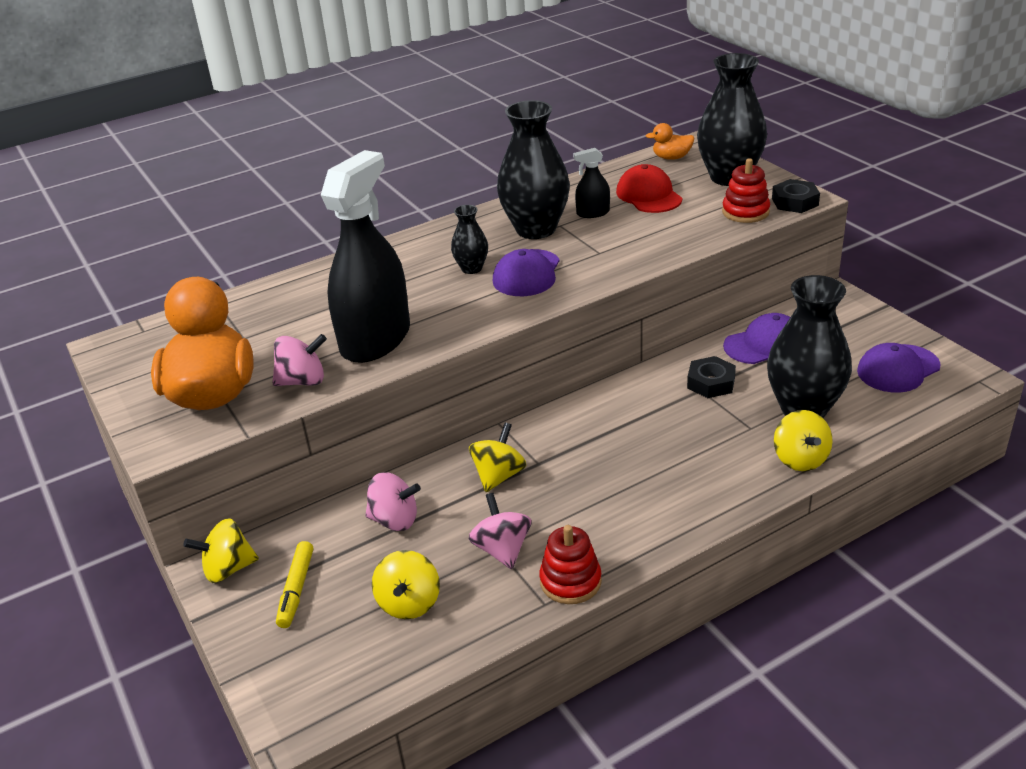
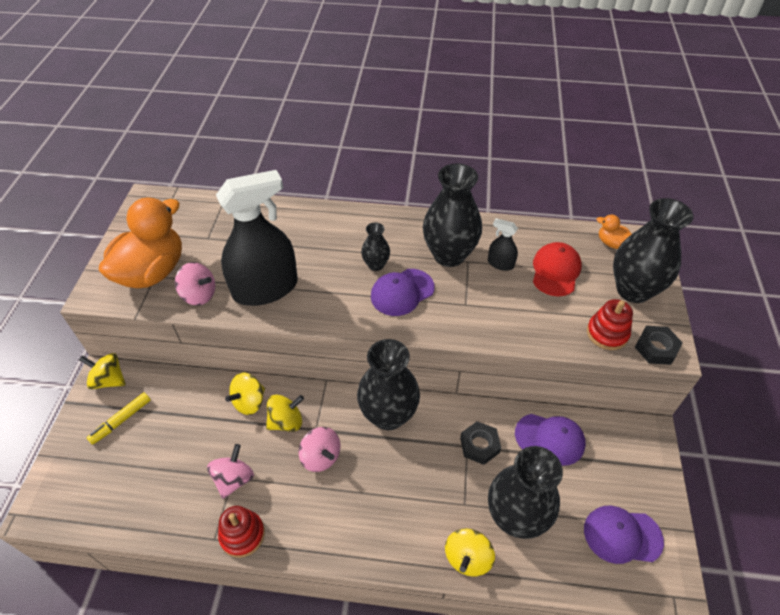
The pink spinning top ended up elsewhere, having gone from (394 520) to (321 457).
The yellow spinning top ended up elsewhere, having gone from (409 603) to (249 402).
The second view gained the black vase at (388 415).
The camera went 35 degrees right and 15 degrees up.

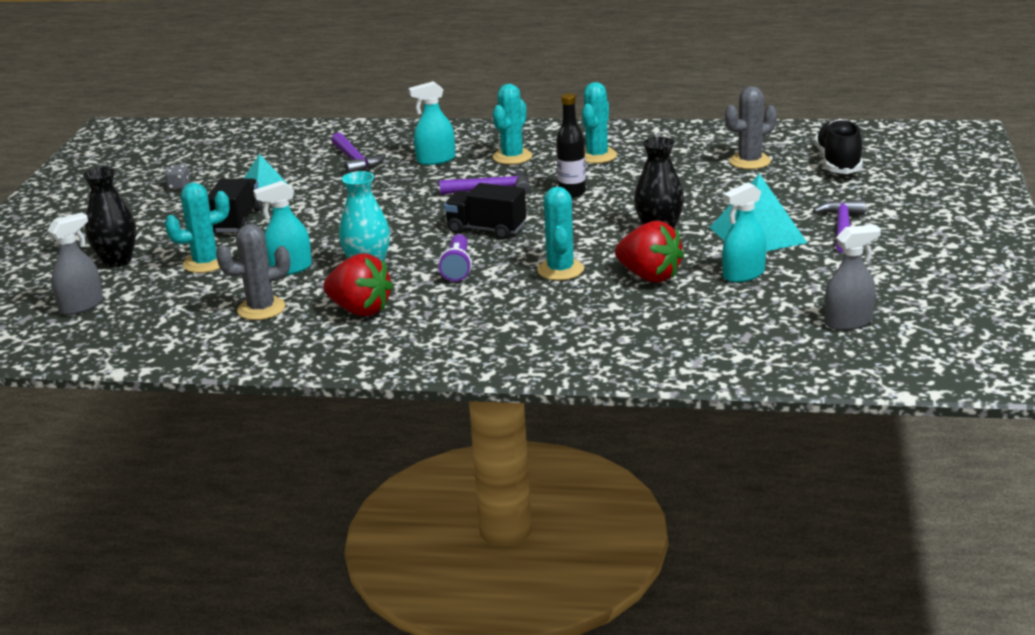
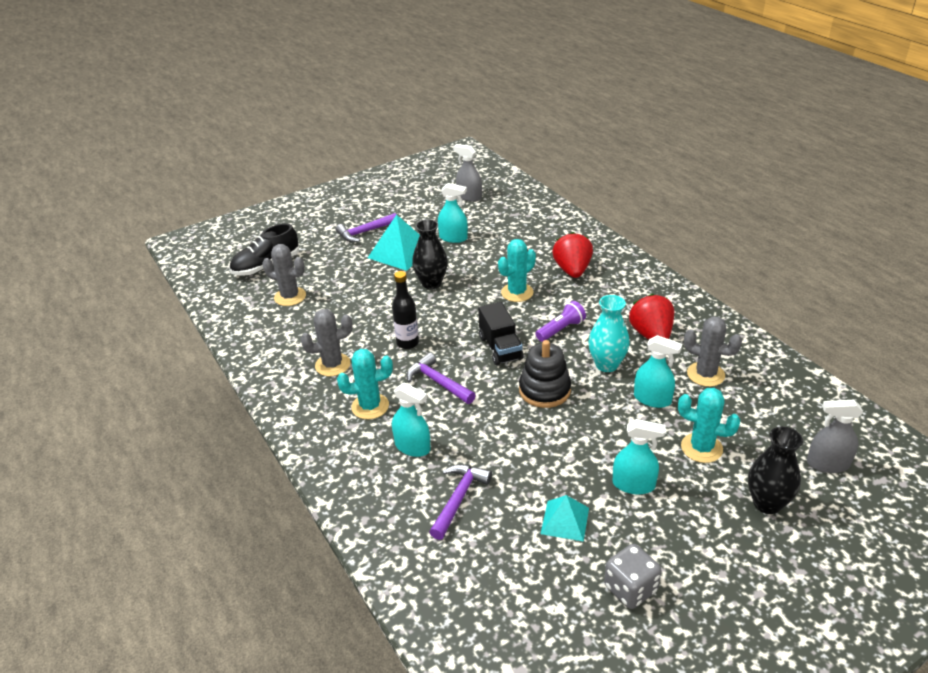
The size of the grey dice at (179 186) changed by a factor of 1.79.
Where the black truck stood at (237 221), the turquoise spray bottle came to stand at (633 484).
What was the turquoise cactus at (597 156) turned into the grey cactus at (332 365).
The red strawberry ended up elsewhere, having gone from (649 276) to (572 270).
The second view gained the black stacking toy at (544 390).
The camera went 130 degrees left and 10 degrees up.

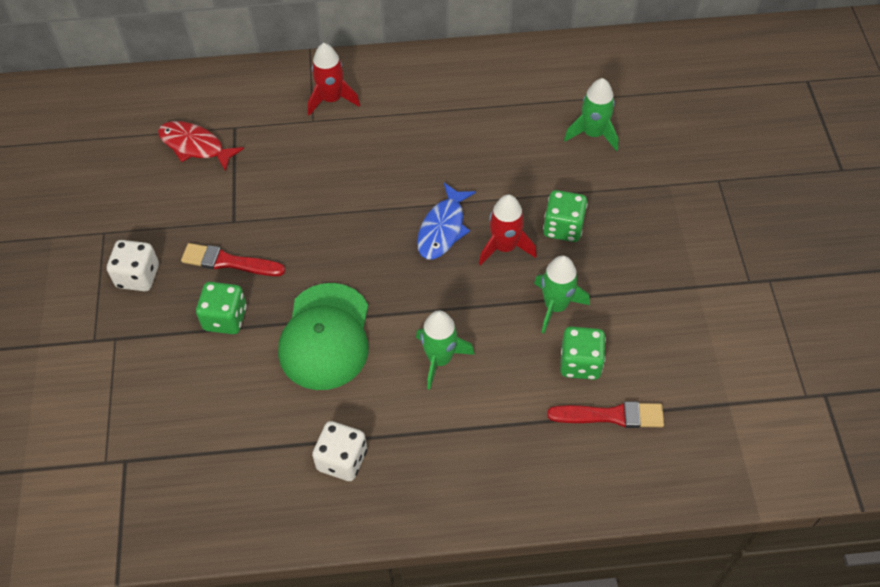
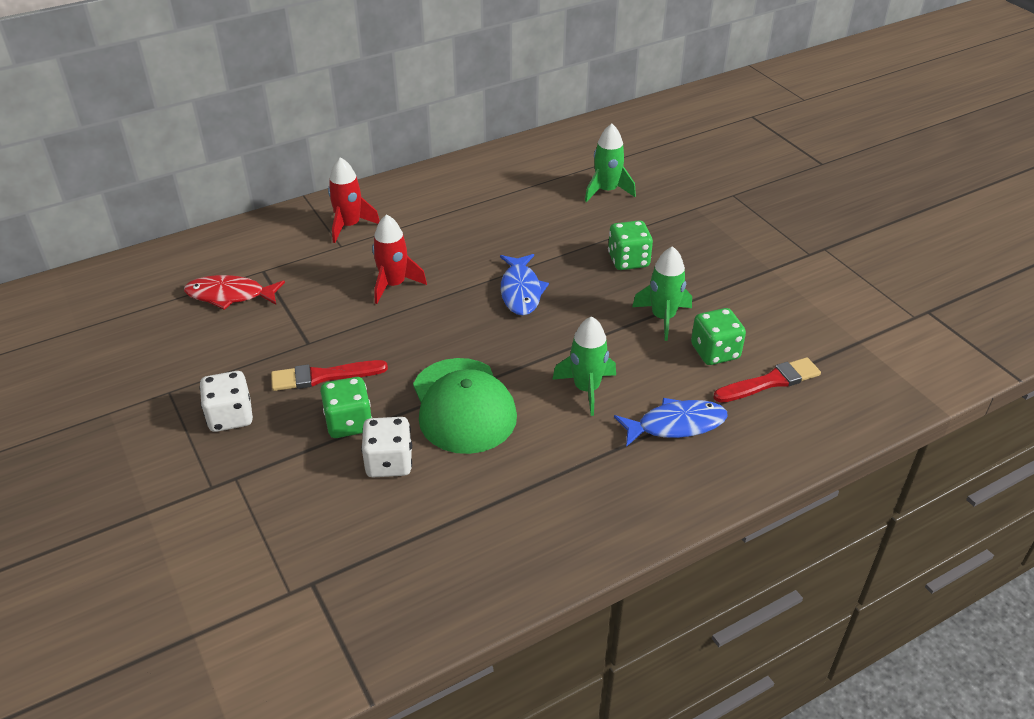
The white dice ended up elsewhere, having gone from (342 460) to (389 462).
The red rocket ended up elsewhere, having gone from (505 247) to (394 285).
The second view gained the blue fish at (676 425).
The camera went 25 degrees left and 15 degrees down.

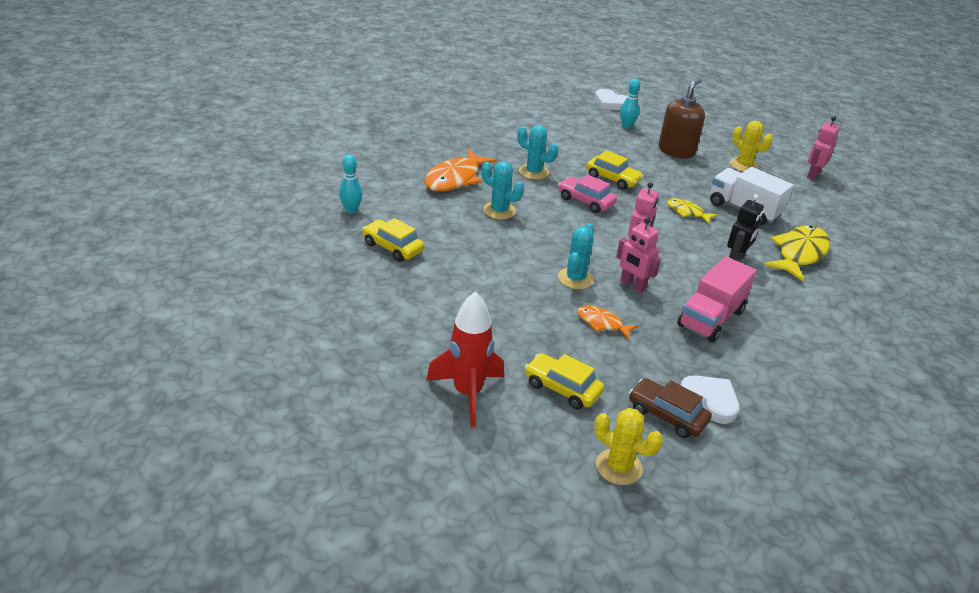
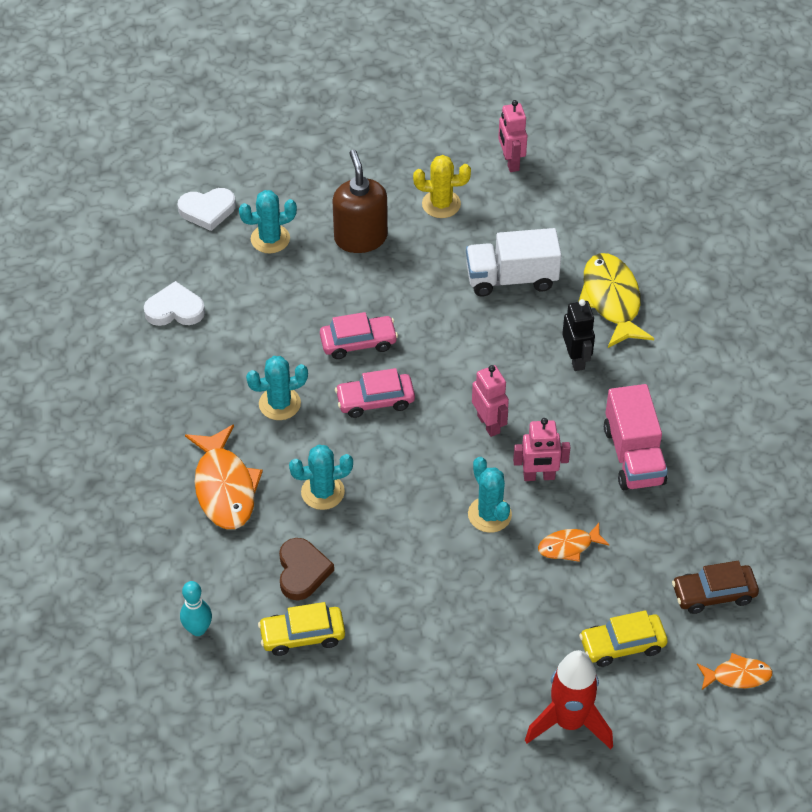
What was the yellow car at (612 179) turned into the pink car at (358 342).
Where the yellow cactus stood at (619 467), the orange fish came to stand at (737 676).
Where the turquoise bowling pin stood at (626 126), the turquoise cactus came to stand at (270 239).
The second view lost the yellow fish at (687 212).
The white heart ended up elsewhere, having gone from (710 401) to (175 309).
The second view gained the brown heart at (302 571).
The camera went 45 degrees left and 15 degrees up.

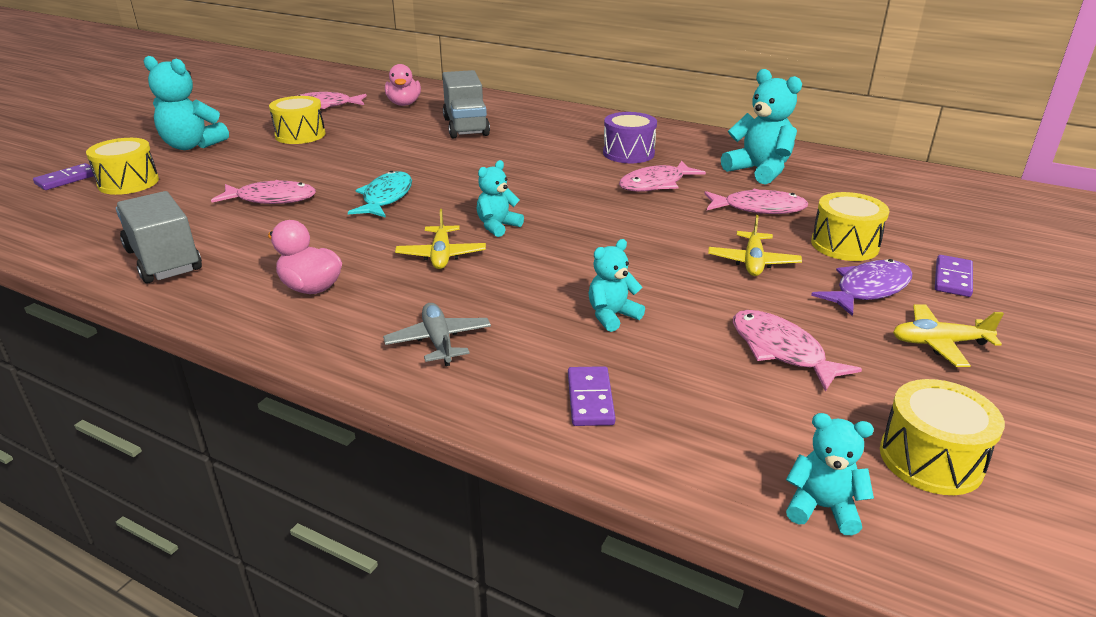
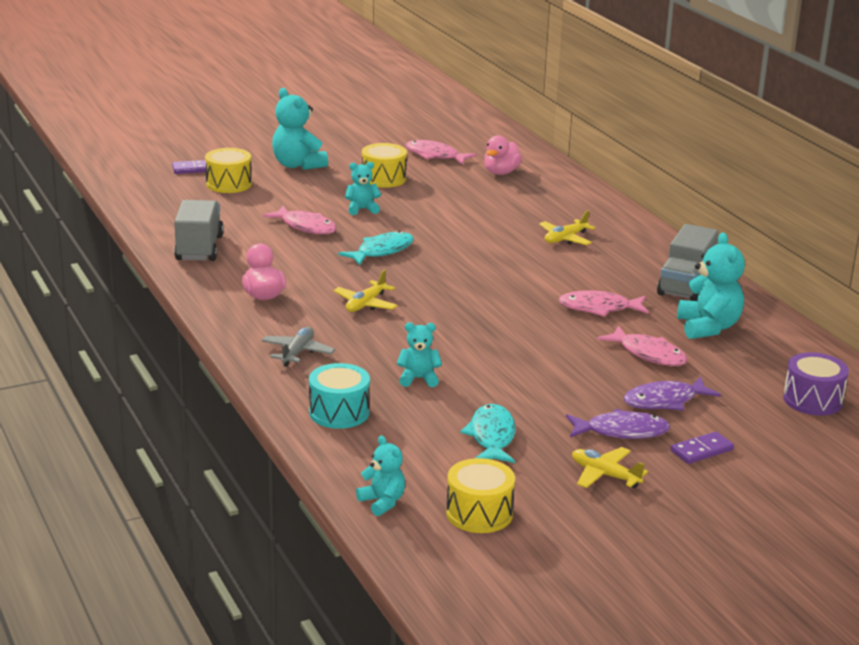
The grey truck ended up elsewhere, having gone from (466 127) to (685 286).
The turquoise teddy bear ended up elsewhere, having gone from (497 226) to (362 209).
Where the purple domino stood at (590 399), the turquoise drum came to stand at (339 412).
The purple drum ended up elsewhere, having gone from (628 153) to (812 400).
The yellow plane ended up elsewhere, having gone from (753 262) to (565 239).
What was the pink fish at (781 350) turned into the turquoise fish at (491 437).
Where the yellow drum stood at (844 245), the purple fish came to stand at (664 401).
The camera went 35 degrees right and 5 degrees down.

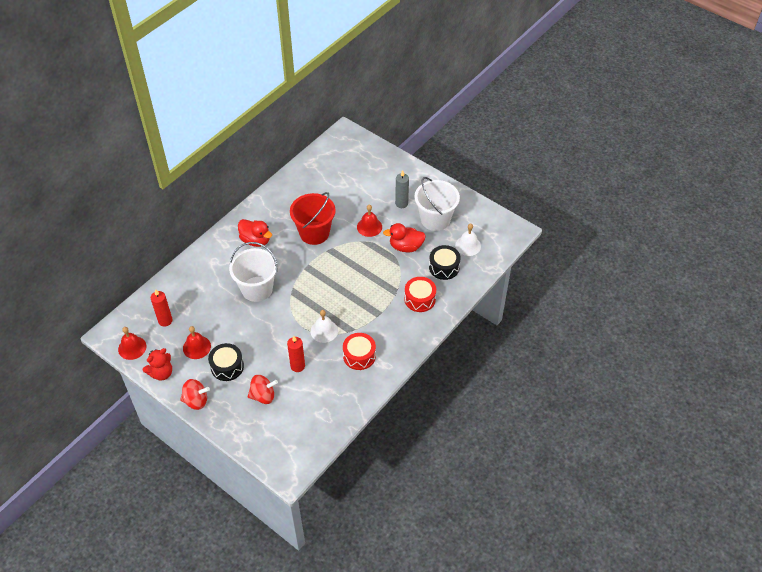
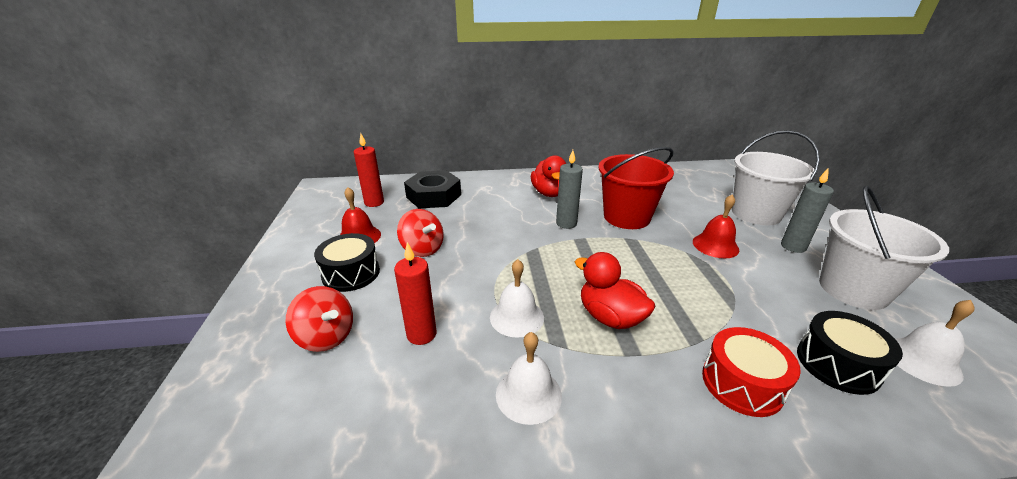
The second view lost the red bell at (132 348).
The second view lost the red teddy bear at (161 373).
The red spinning top ended up elsewhere, having gone from (196 401) to (422 249).
The white bucket ended up elsewhere, having gone from (257 289) to (756 213).
Where the red drum stood at (359 356), the white bell came to stand at (528 394).
The red duck ended up elsewhere, having gone from (405 247) to (610 317).
The second view gained the black nut at (433 196).
The second view gained the grey candle at (566 223).
The camera went 45 degrees right and 20 degrees down.

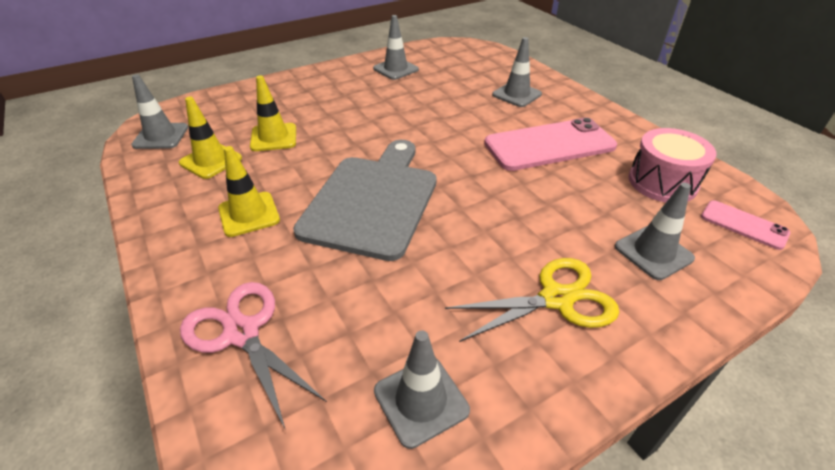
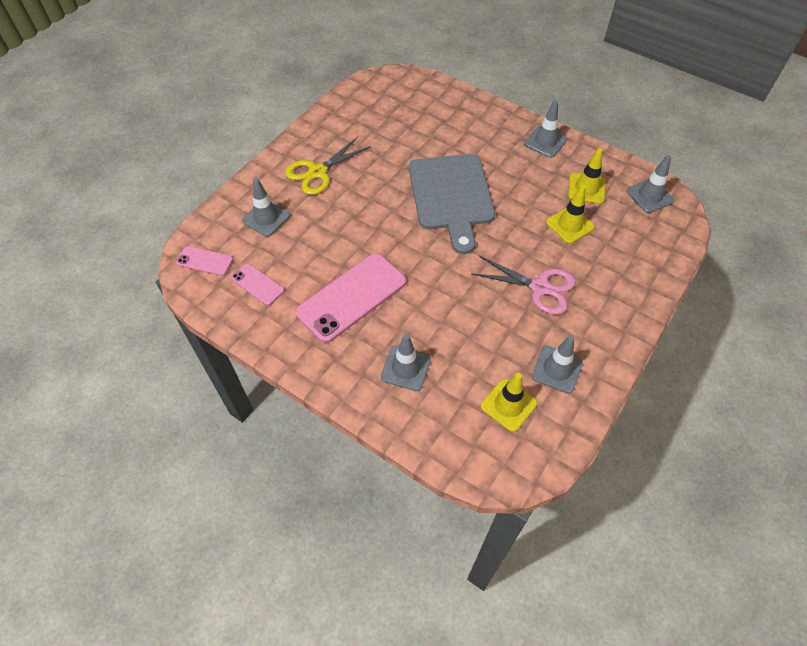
The pink scissors ended up elsewhere, having gone from (242 333) to (539 287).
The yellow traffic cone ended up elsewhere, having gone from (249 214) to (508 405).
The grey traffic cone ended up elsewhere, having gone from (421 400) to (545 142).
Where the pink drum stood at (662 182), the pink phone came to stand at (257 284).
The camera went 155 degrees right and 15 degrees up.

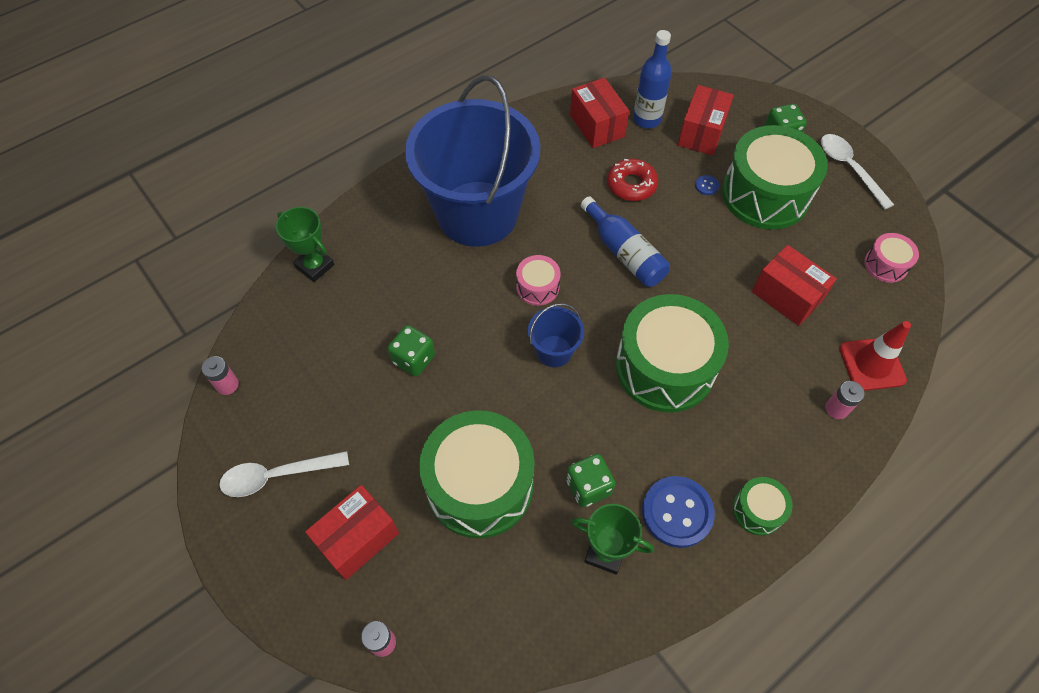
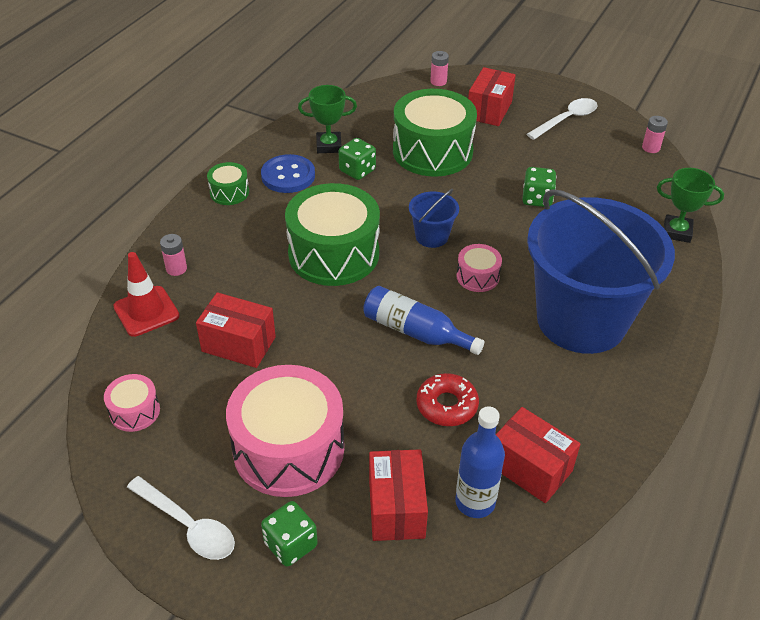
The second view lost the blue button at (706 186).
What was the green drum at (765 194) turned into the pink drum at (288 449).
The camera went 155 degrees right and 15 degrees down.

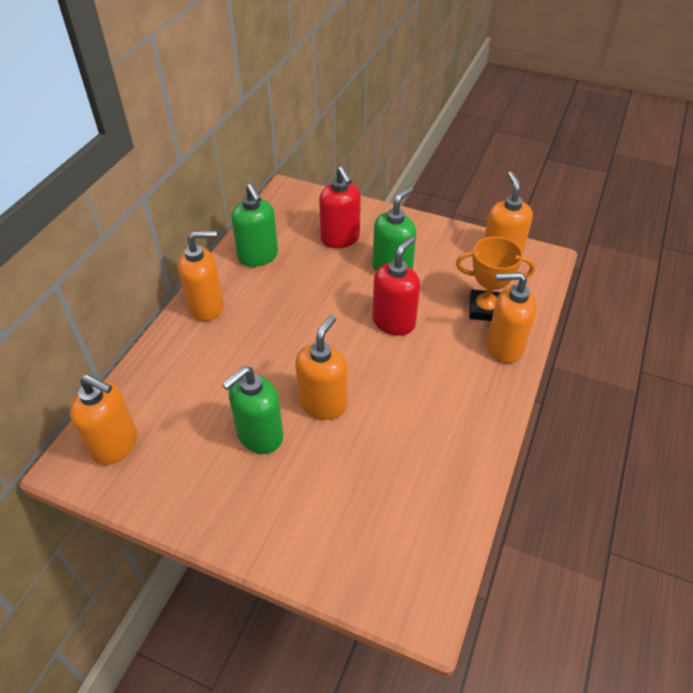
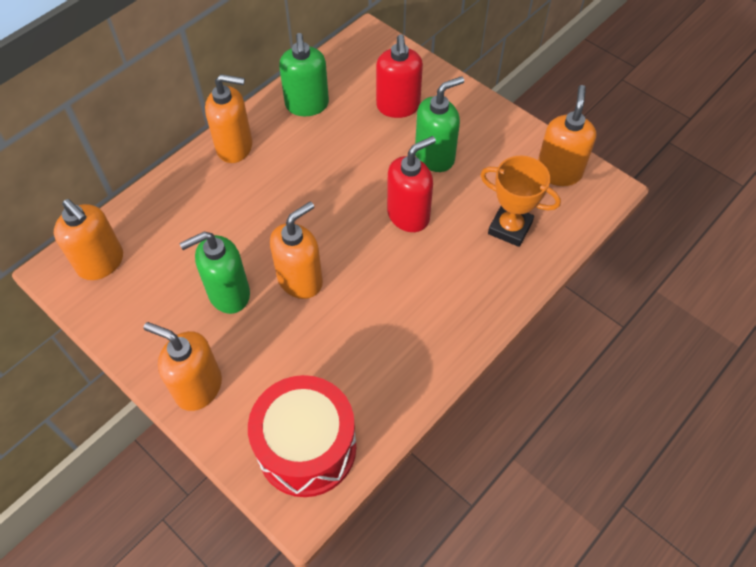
The orange soap dispenser ended up elsewhere, having gone from (504 347) to (198 387).
The second view gained the red drum at (306 447).
The camera went 20 degrees right and 10 degrees up.

